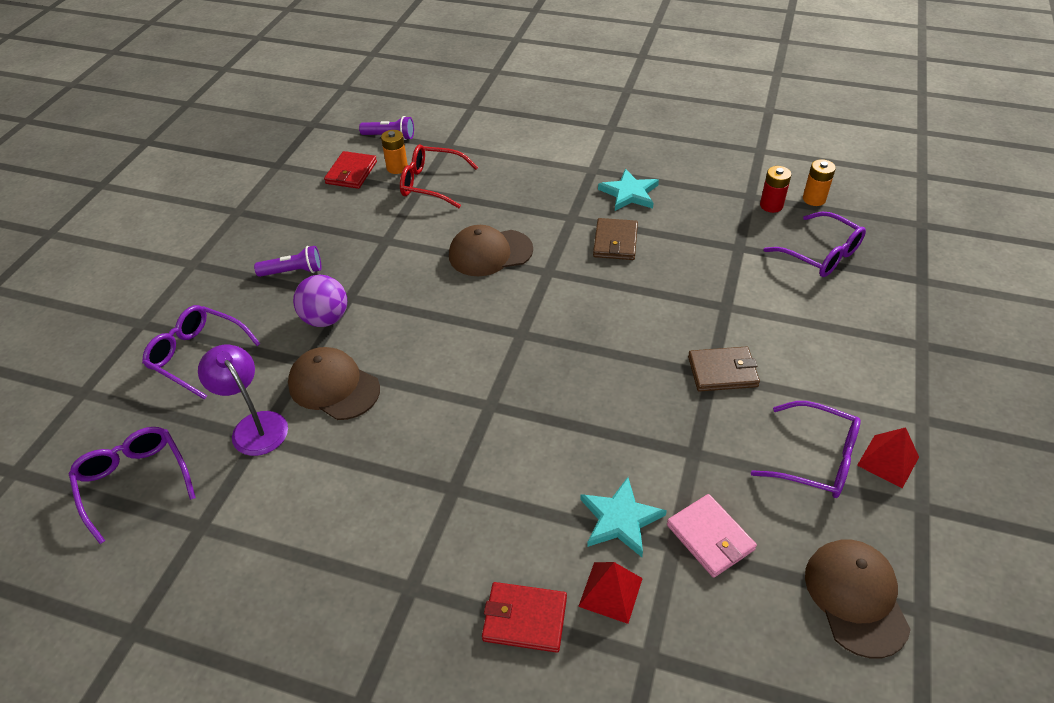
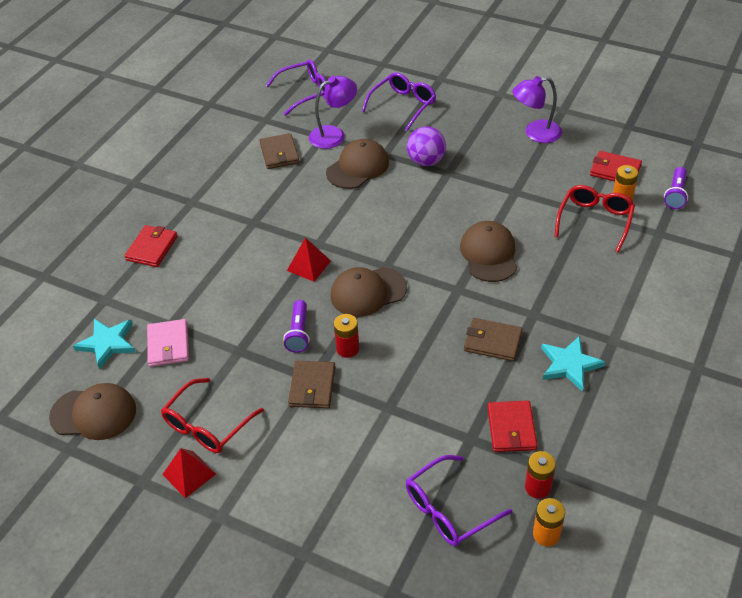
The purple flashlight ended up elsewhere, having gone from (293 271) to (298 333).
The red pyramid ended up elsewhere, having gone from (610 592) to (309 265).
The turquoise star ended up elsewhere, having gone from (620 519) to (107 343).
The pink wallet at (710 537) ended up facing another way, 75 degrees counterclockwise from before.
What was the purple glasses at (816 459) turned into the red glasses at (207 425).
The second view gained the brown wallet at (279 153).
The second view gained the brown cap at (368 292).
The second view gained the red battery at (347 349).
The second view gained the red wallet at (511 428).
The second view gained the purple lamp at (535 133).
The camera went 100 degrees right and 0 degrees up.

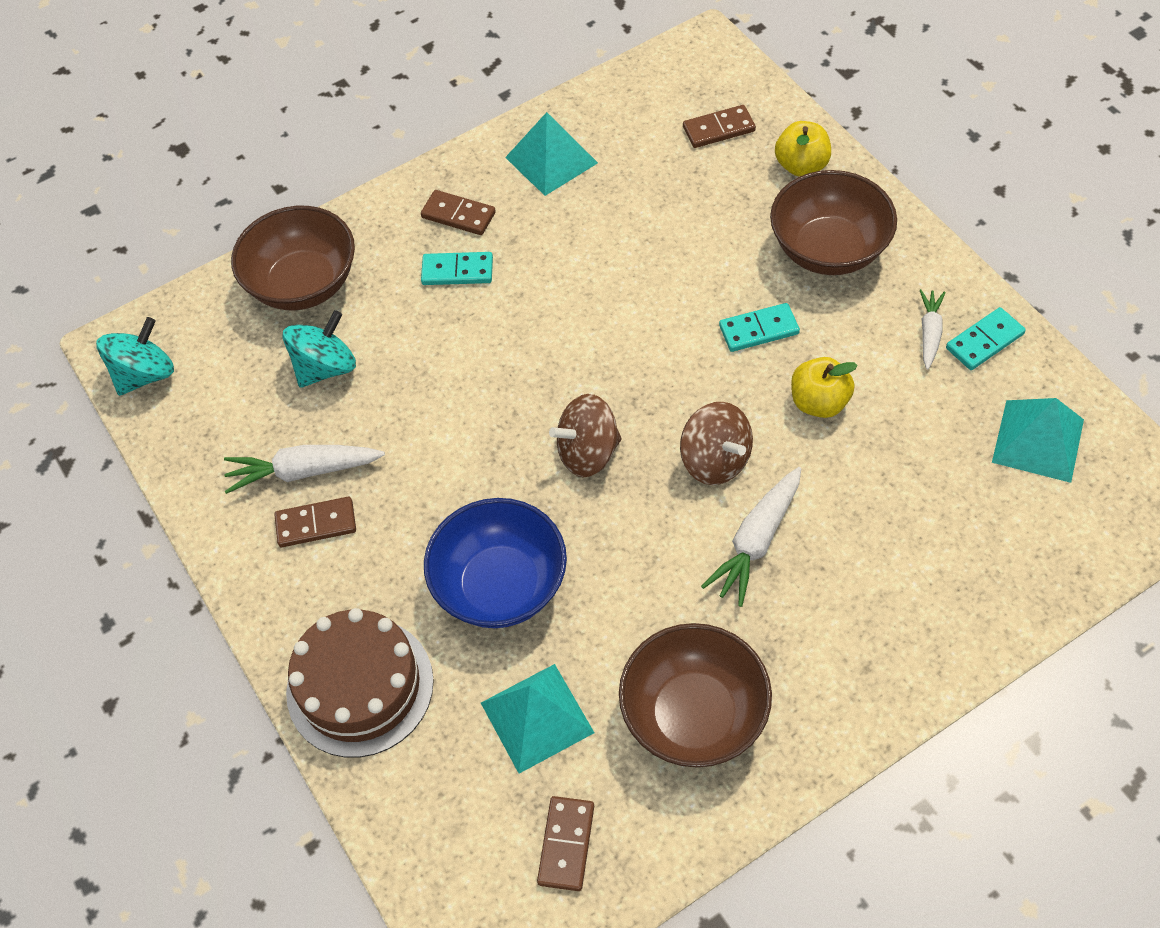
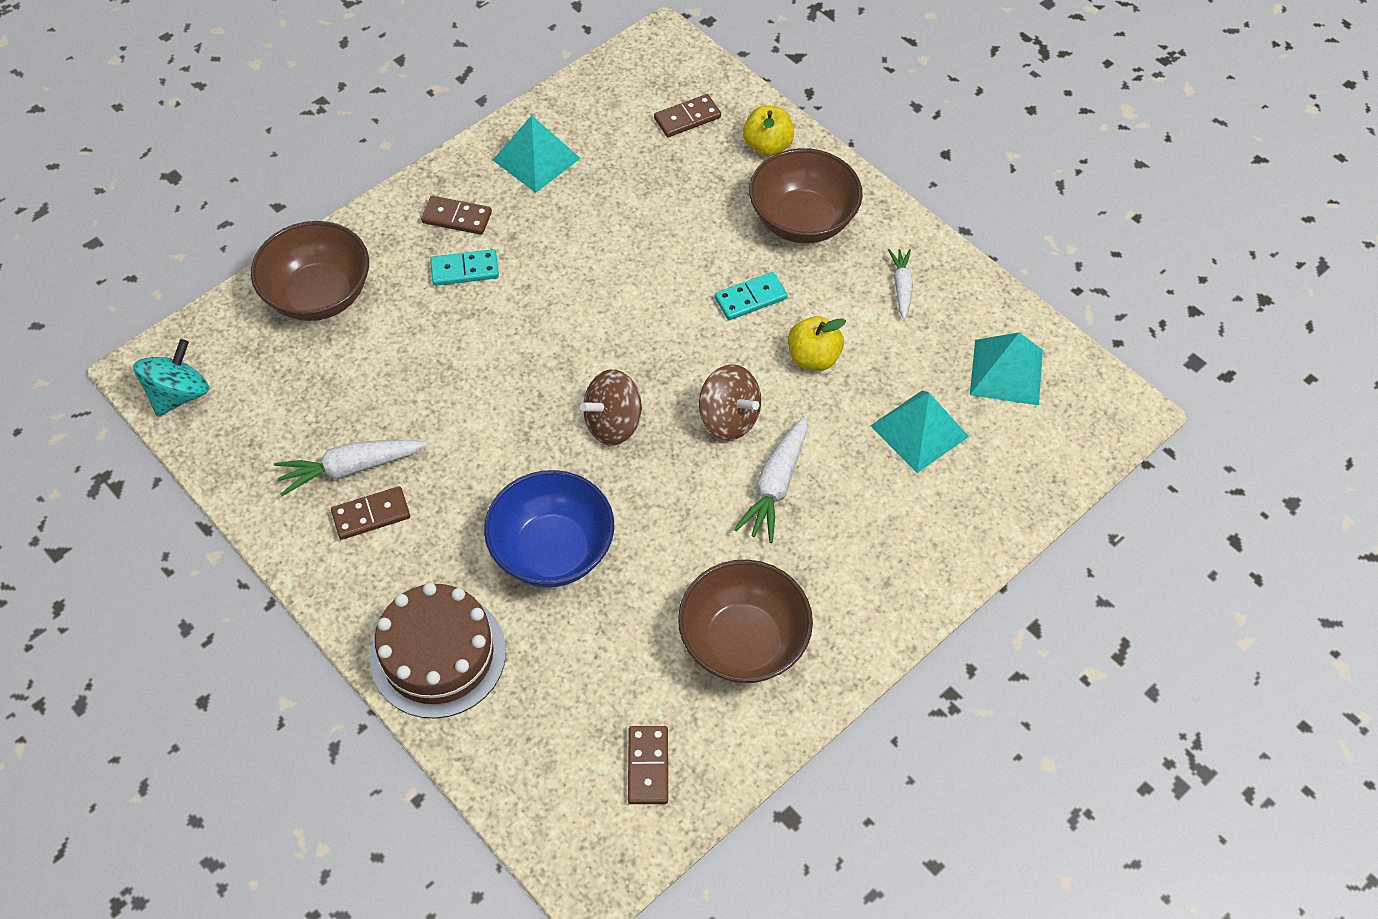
The second view lost the turquoise spinning top at (325 367).
The turquoise pyramid ended up elsewhere, having gone from (536 717) to (919 431).
The second view lost the turquoise domino at (984 341).
The camera went 15 degrees left and 0 degrees up.

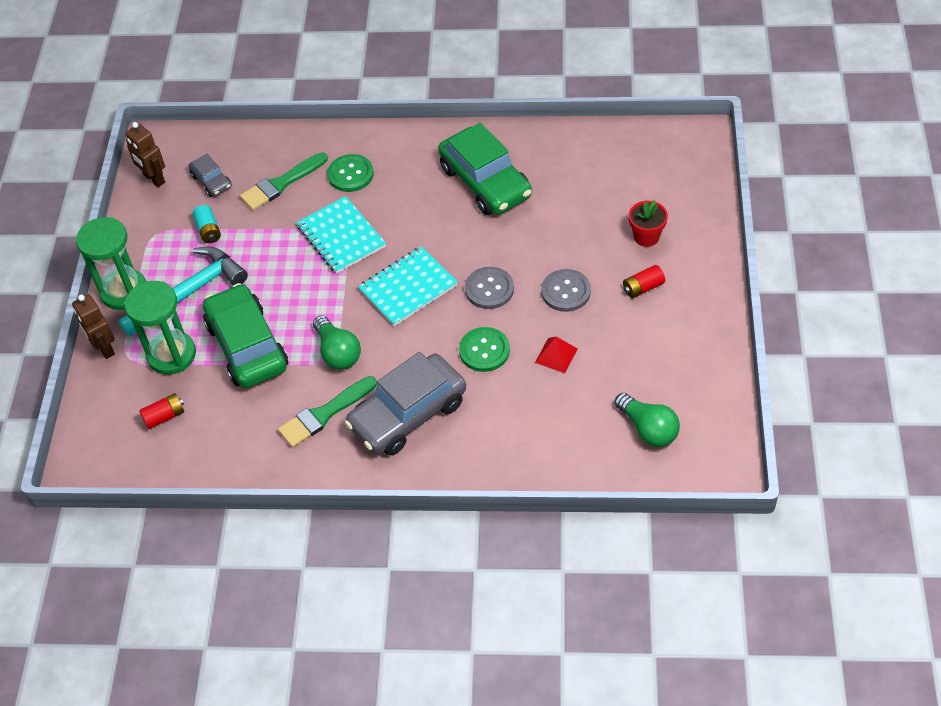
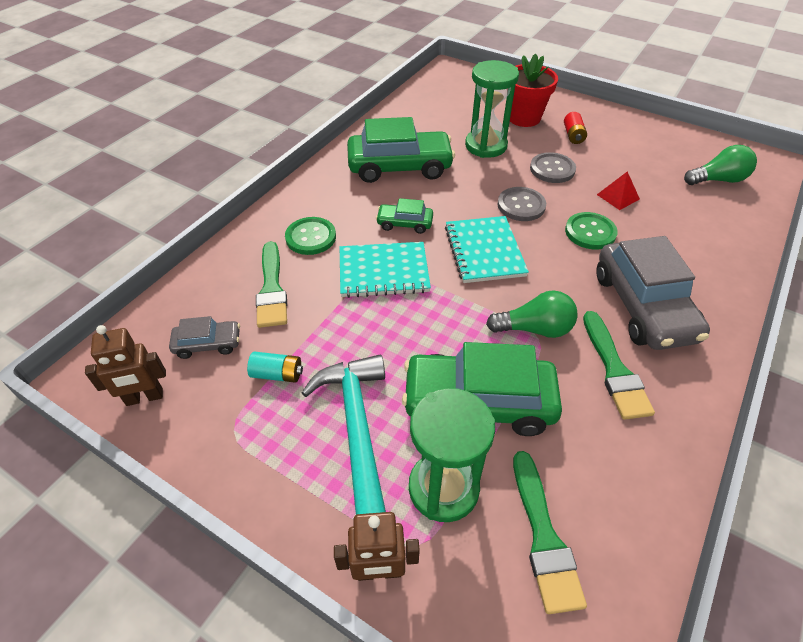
The green hourglass ended up elsewhere, having gone from (124 291) to (486 146).
Where the red battery stood at (164 416), the green brush came to stand at (543 537).
The size of the red flower pot at (646 237) changed by a factor of 1.55.
The second view gained the green car at (404 223).
The camera went 65 degrees left and 5 degrees down.

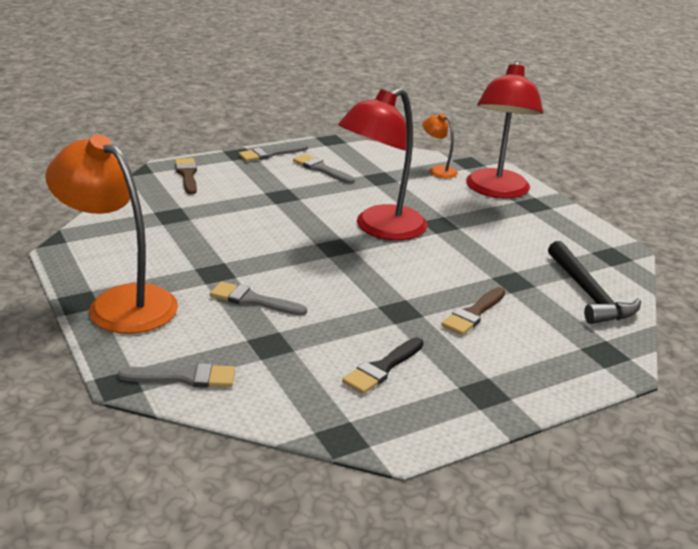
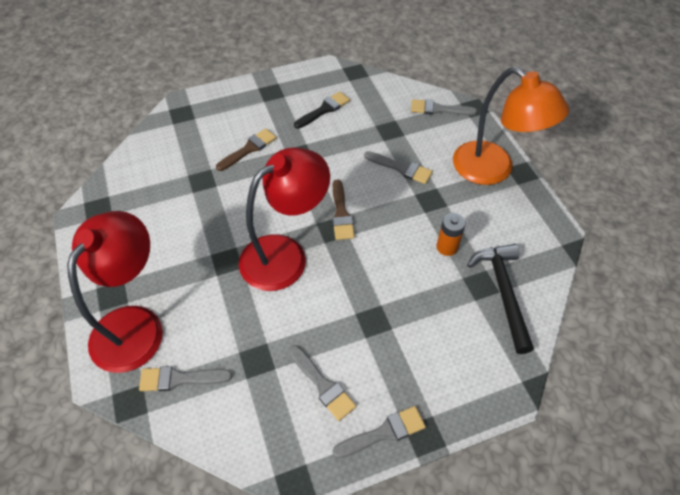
The brown brush ended up elsewhere, having gone from (187 175) to (341 214).
Where the orange lamp stood at (437 170), the grey brush came to stand at (180 379).
The black hammer ended up elsewhere, having gone from (588 293) to (503 292).
The second view gained the orange battery at (447 247).
The camera went 170 degrees left and 25 degrees up.

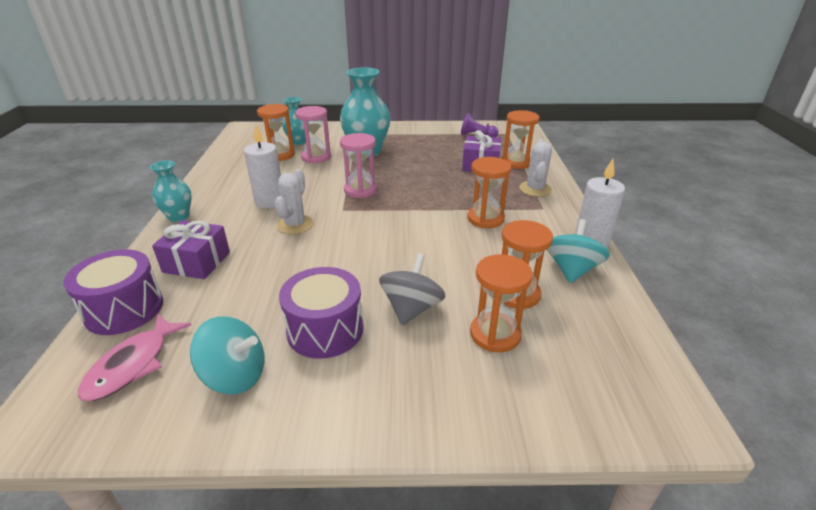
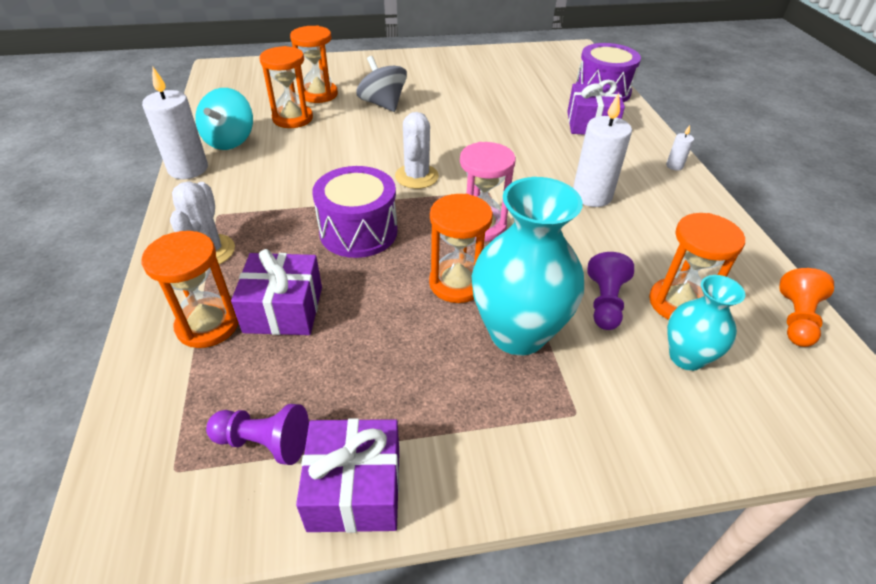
The second view lost the pink fish at (133 365).
Where the turquoise vase stood at (178 216), the white candle came to stand at (674 166).
The second view lost the turquoise spinning top at (235 375).
The white cactus ended up elsewhere, having gone from (295 225) to (416 176).
The purple drum ended up elsewhere, having gone from (325 330) to (358 231).
Where the pink hourglass stood at (316 157), the purple pawn came to stand at (605 303).
The grey spinning top at (411 309) ended up facing another way, 135 degrees clockwise from before.
The orange hourglass ended up elsewhere, having gone from (485 219) to (457 283).
The second view gained the purple gift at (355 488).
The second view gained the orange pawn at (796 319).
The camera went 170 degrees right and 10 degrees up.

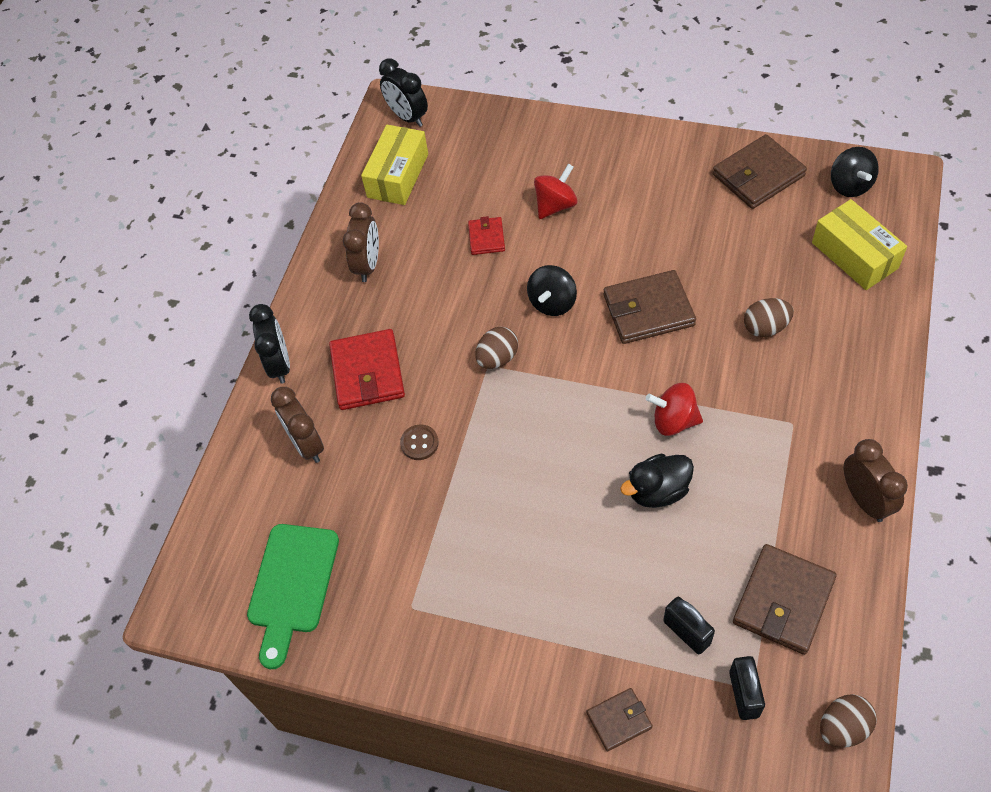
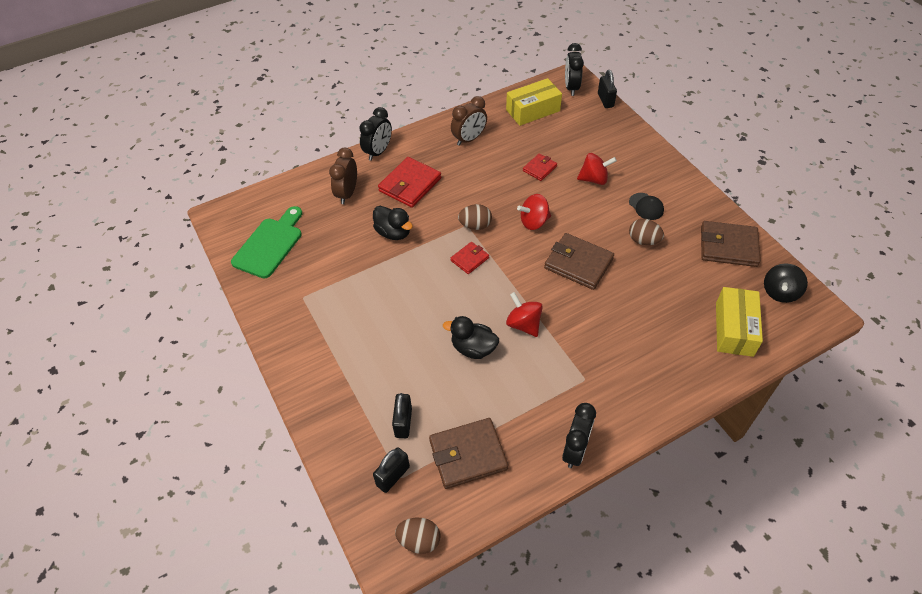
The green cutting board at (292 585) ended up facing another way, 150 degrees clockwise from before.
Where the brown button stood at (419 443), the black duck came to stand at (393 233).
What was the black spinning top at (552 303) turned into the red spinning top at (534 222).
The second view lost the brown wallet at (619 720).
The brown egg ended up elsewhere, having gone from (765 327) to (643 241).
What was the brown clock at (864 500) turned into the black clock at (575 450).
The second view gained the red wallet at (470 259).
The second view gained the black padlock at (605 100).
The second view gained the black cap at (646 206).
The camera went 40 degrees right and 5 degrees down.

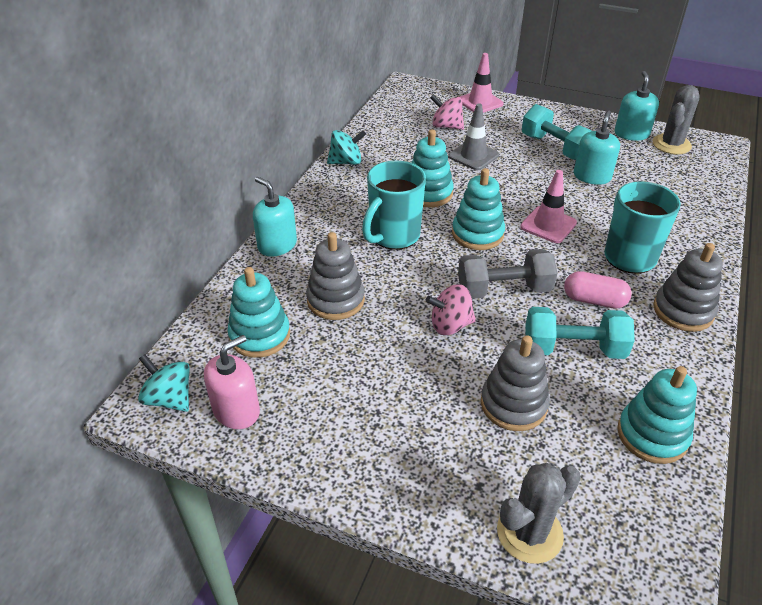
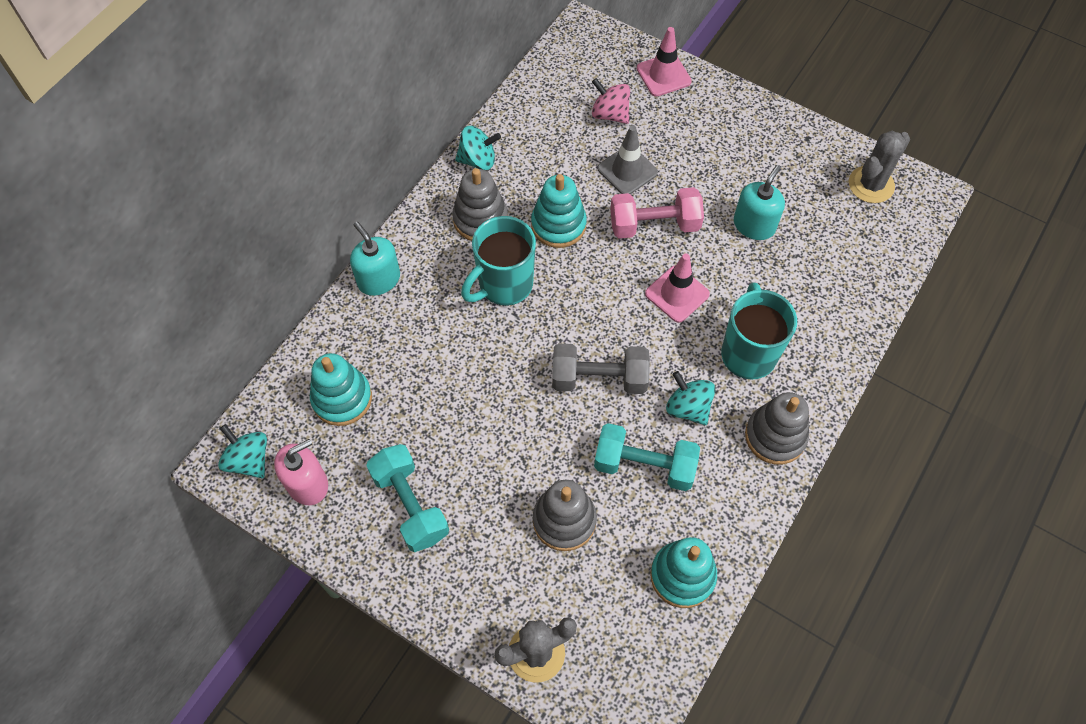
The grey stacking toy ended up elsewhere, having gone from (335 300) to (480 219).
The second view lost the pink spinning top at (450 325).
The second view lost the turquoise stacking toy at (477 234).
The turquoise dumbbell ended up elsewhere, having gone from (555 148) to (410 505).
Where the pink capsule stood at (594 300), the turquoise spinning top came to stand at (688 408).
The second view lost the turquoise soap dispenser at (631 134).
The second view gained the pink dumbbell at (654 225).
The camera went 10 degrees right and 20 degrees up.

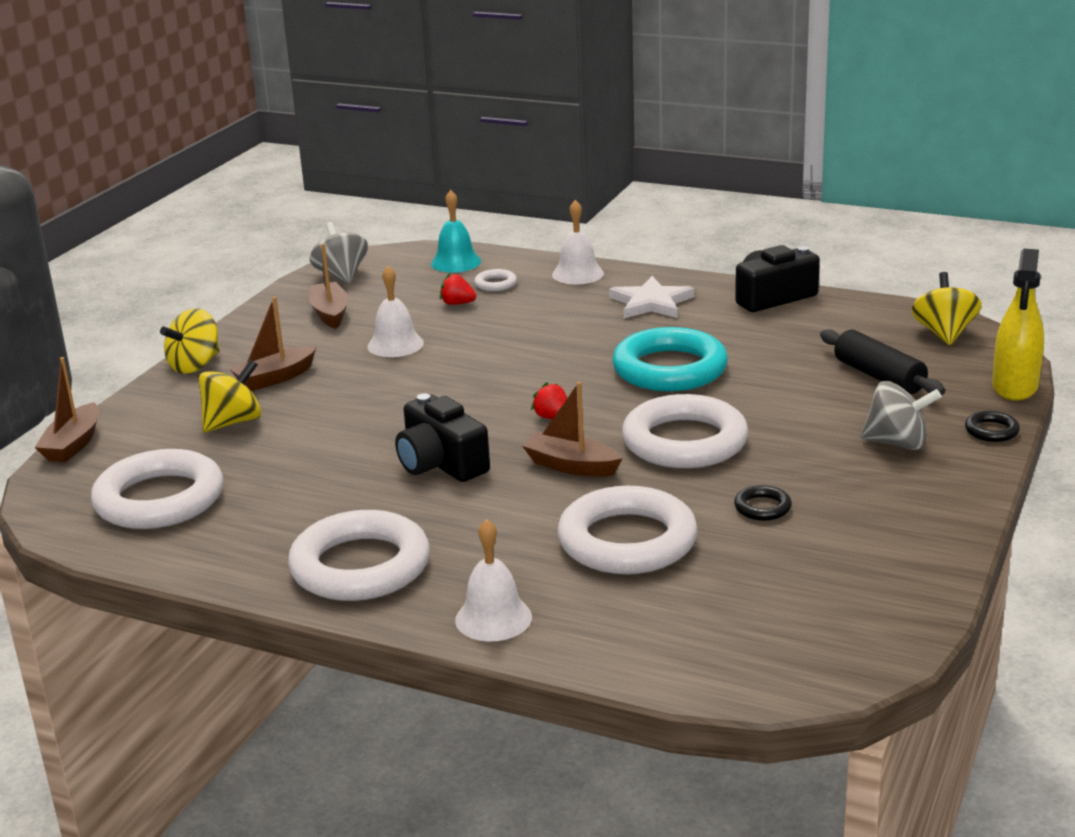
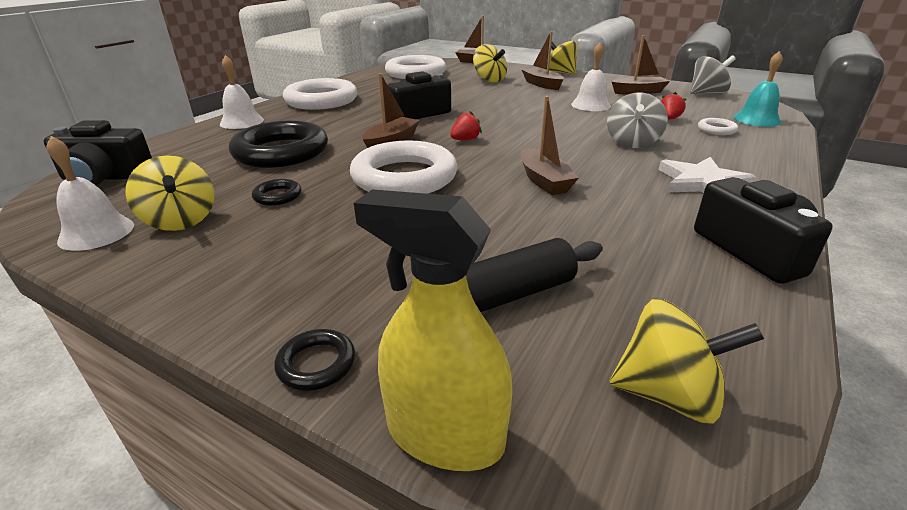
The white bell ended up elsewhere, having gone from (577 274) to (96 233).
What was the white ring at (627 541) turned into the black ring at (281 152).
Where the turquoise ring stood at (670 369), the brown boat came to stand at (544 181).
The grey spinning top ended up elsewhere, having gone from (897 443) to (632 142).
The second view gained the black camera at (105 177).
The second view gained the yellow spinning top at (181 220).
The camera went 95 degrees right and 5 degrees up.

